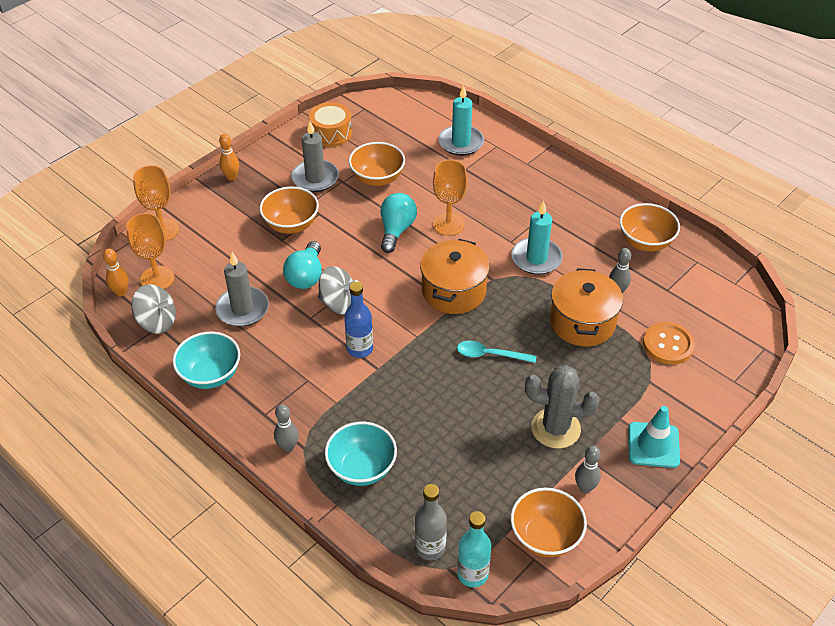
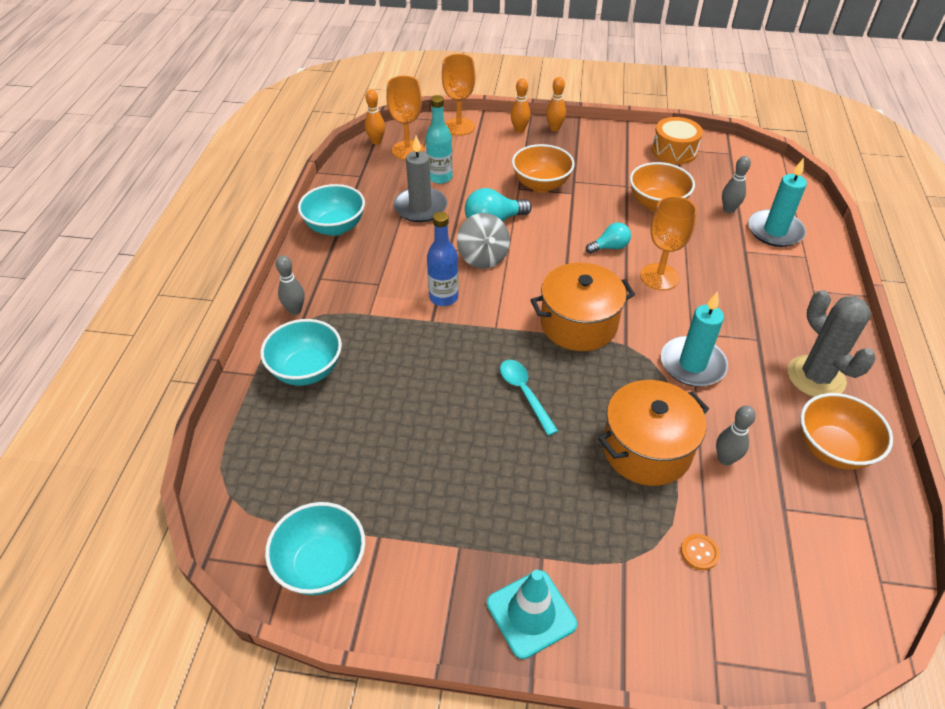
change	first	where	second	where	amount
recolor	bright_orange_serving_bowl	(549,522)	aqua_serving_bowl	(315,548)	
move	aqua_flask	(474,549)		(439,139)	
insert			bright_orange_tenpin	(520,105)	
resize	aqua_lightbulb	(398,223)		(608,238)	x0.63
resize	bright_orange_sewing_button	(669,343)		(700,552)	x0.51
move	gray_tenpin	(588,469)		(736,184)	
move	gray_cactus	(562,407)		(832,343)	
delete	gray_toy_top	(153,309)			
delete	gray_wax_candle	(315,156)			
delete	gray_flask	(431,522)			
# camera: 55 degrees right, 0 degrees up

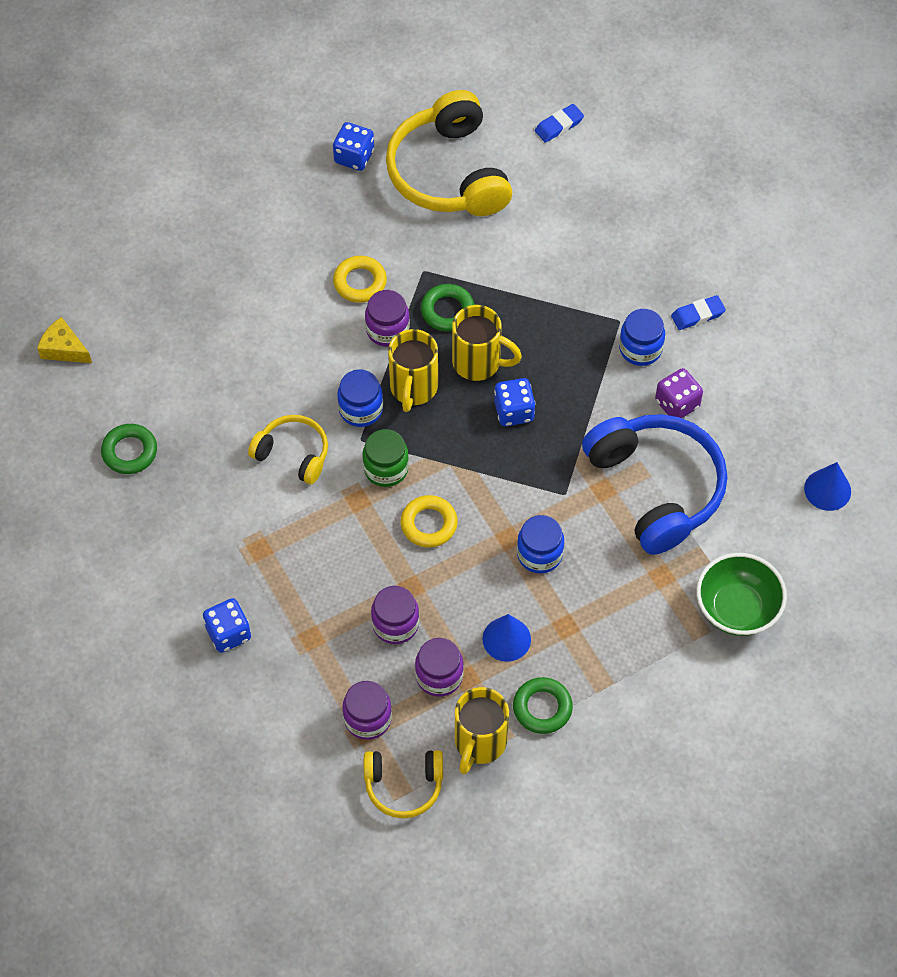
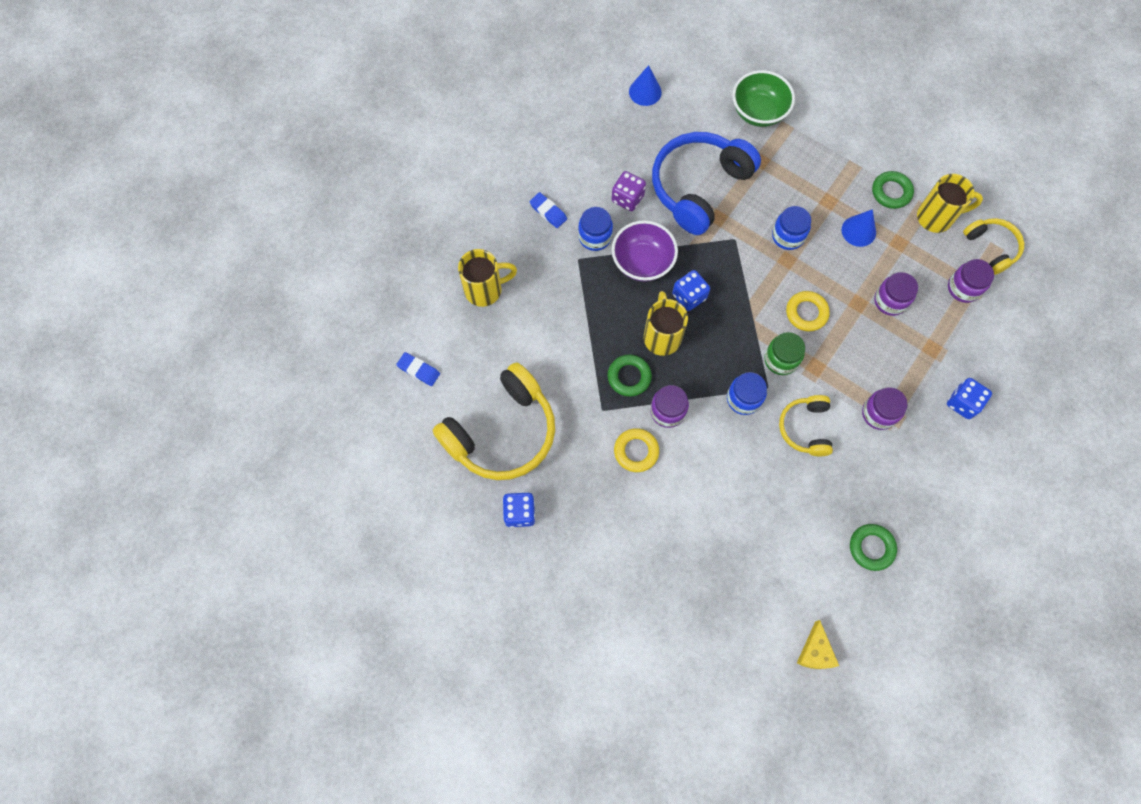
change	first	where	second	where	amount
move	bright_yellow_coffee_mug	(413,370)		(487,278)	
insert			purple_serving_bowl	(645,251)	
move	purple_preserve_jar	(439,667)		(884,408)	
# camera: 115 degrees left, 10 degrees up

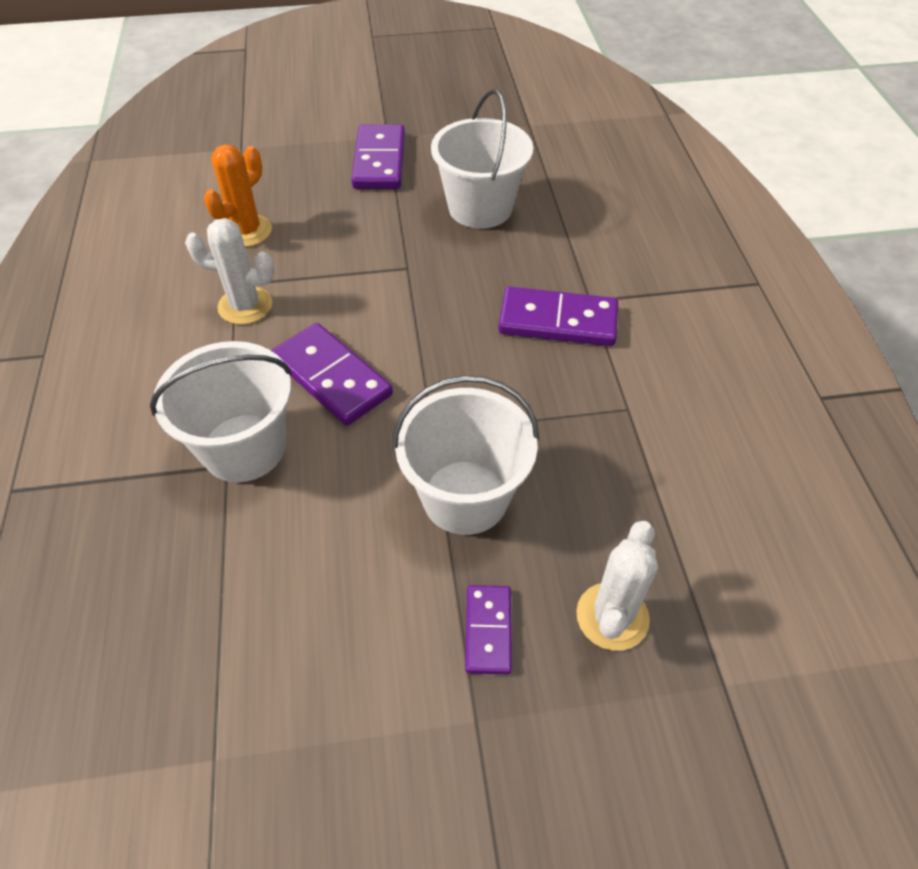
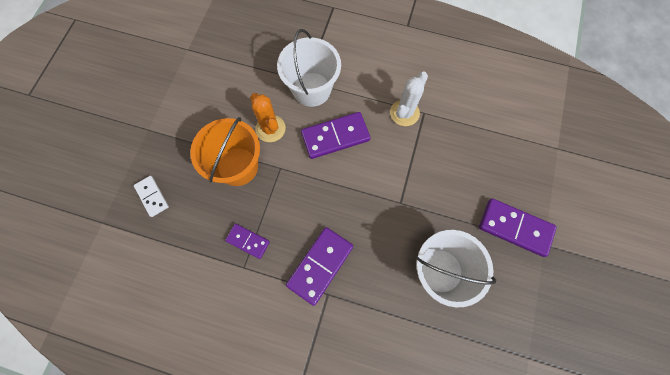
change	first	where	second	where	amount
replace	pure_white_cactus	(617,586)	pure_white_domino_tile	(151,196)	
recolor	pure_white_sand_bucket	(466,455)	bright_orange_sand_bucket	(225,151)	
move	purple_domino_tile	(488,629)		(247,241)	
move	bright_orange_cactus	(238,195)		(268,117)	
# camera: 115 degrees right, 20 degrees up

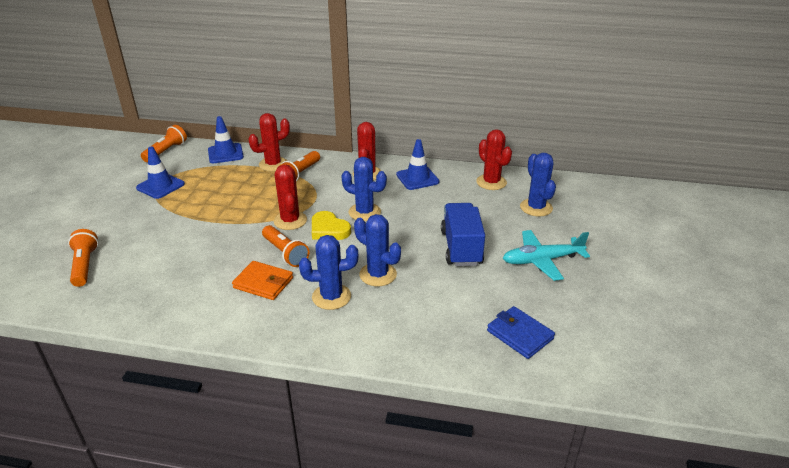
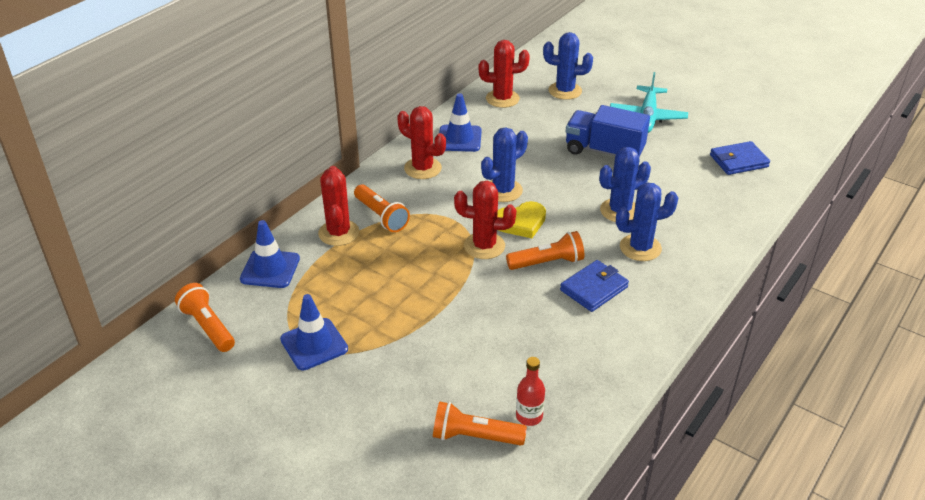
change	first	where	second	where	amount
insert			red_flask	(530,391)	
recolor	bright_orange_billfold	(262,280)	royal_blue_billfold	(594,286)	
rotate	royal_blue_cactus	(328,272)		(647,221)	60 degrees clockwise
# camera: 65 degrees left, 5 degrees up

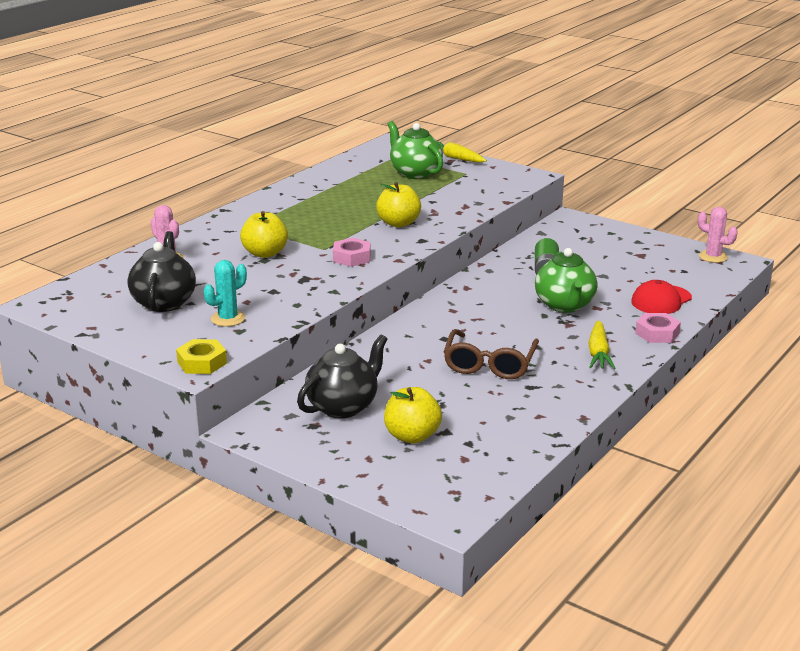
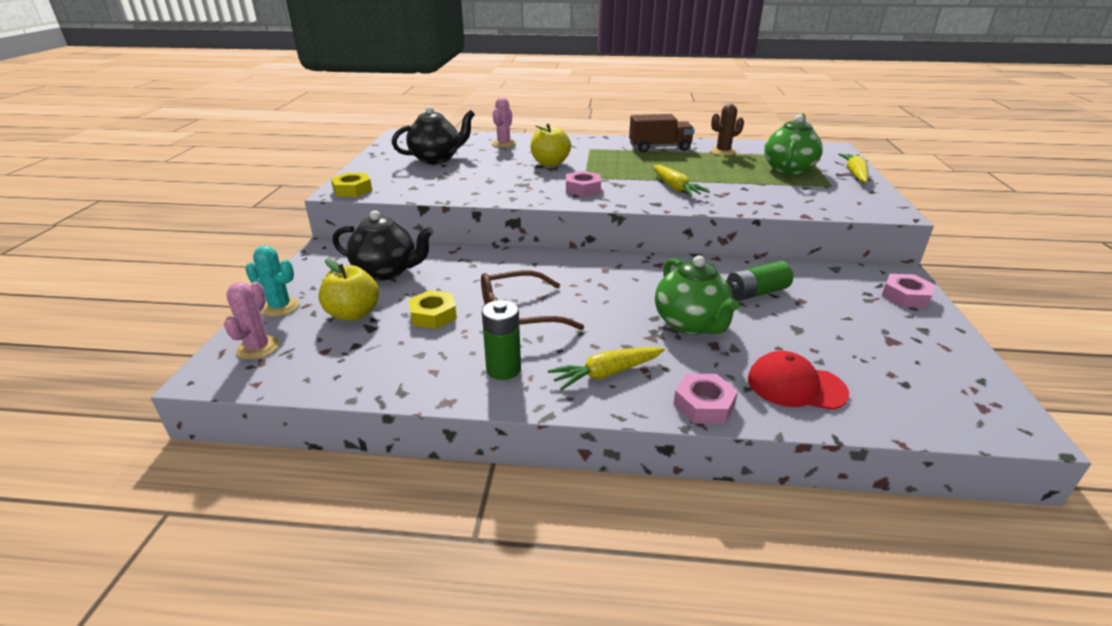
change	first	where	second	where	amount
move	pink_cactus	(718,235)		(251,321)	
move	aqua_cactus	(225,293)		(272,281)	
insert			bright_yellow_hexagon_nut	(433,309)	
insert			emerald_AA_battery	(501,340)	
insert			brown_toy_truck	(662,133)	
replace	bright_yellow_toy_apple	(398,204)	bright_yellow_root_vegetable	(681,180)	
rotate	emerald_tea_pot	(566,280)		(697,295)	75 degrees counterclockwise
insert			brown_cactus	(727,130)	
insert			pink_hexagon_nut	(908,291)	
# camera: 60 degrees right, 5 degrees up

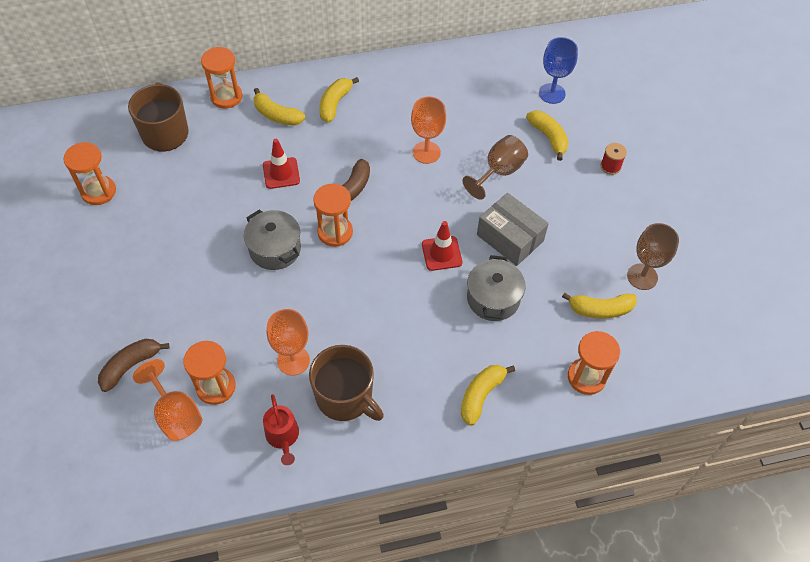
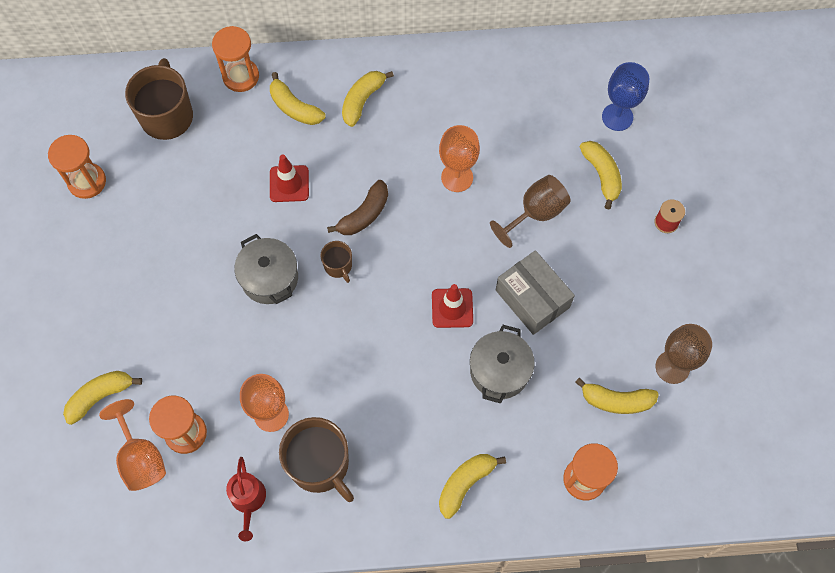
change	first	where	second	where	amount
recolor	brown_banana	(133,365)	bright_yellow_banana	(102,398)	
replace	bright_orange_sand_timer	(333,215)	brown_coffee_mug	(336,262)	
# camera: 10 degrees right, 10 degrees up

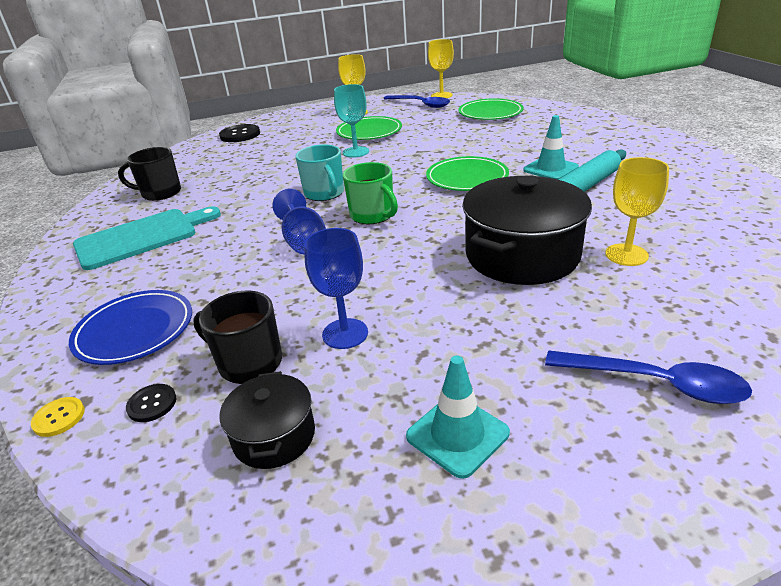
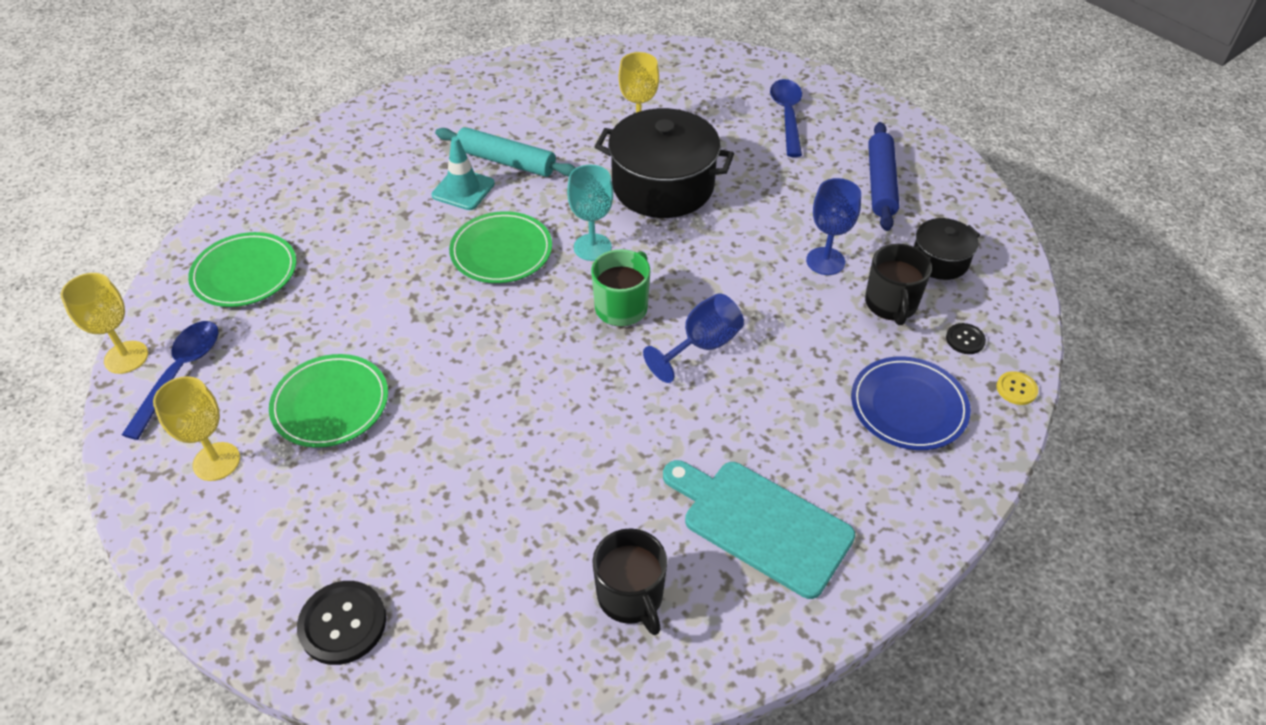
change	first	where	second	where	amount
move	aqua_chalice	(351,121)		(590,213)	
replace	aqua_road_cone	(458,417)	royal_blue_rolling_pin	(883,176)	
delete	aqua_coffee_mug	(320,172)			
# camera: 115 degrees left, 15 degrees up

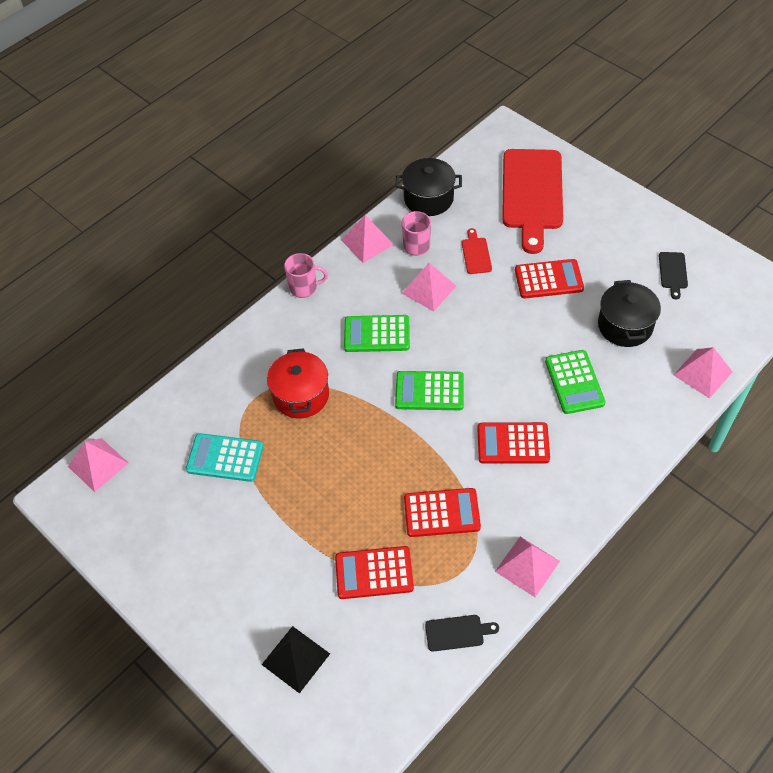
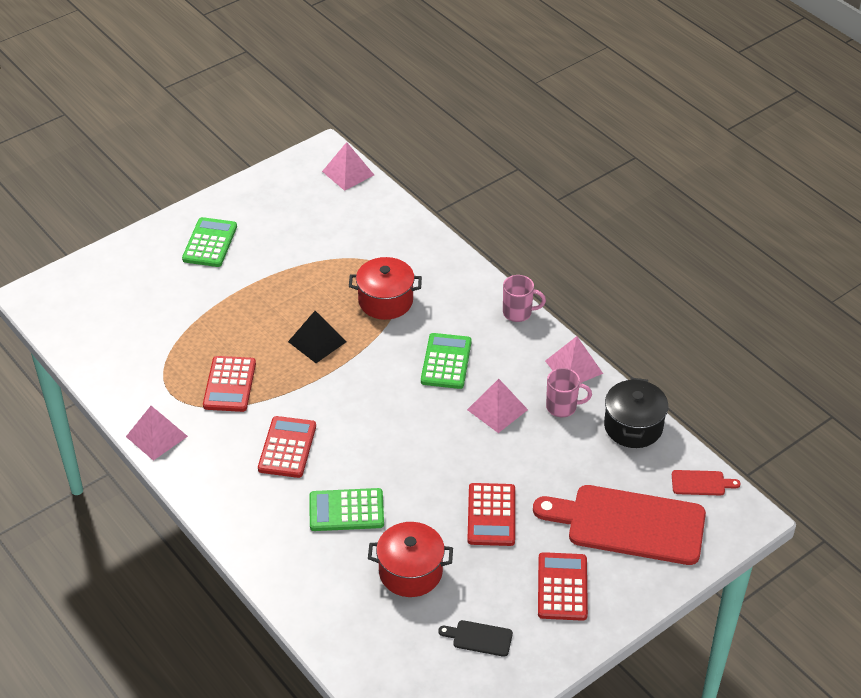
change	first	where	second	where	amount
move	emerald_calculator	(429,390)		(209,242)	
move	jet-black_solid_pyramid	(295,659)		(317,337)	
recolor	jet-black_stockpot	(629,313)	red_stockpot	(410,559)	
rotate	pink_coffee_mug	(306,275)		(524,298)	90 degrees counterclockwise
move	red_calculator	(374,572)		(563,586)	
move	red_chopping_board	(477,251)		(706,482)	
delete	aqua_calculator	(224,457)			
delete	jet-black_chopping_board	(462,633)			
delete	pink_solid_pyramid	(703,373)			
# camera: 95 degrees right, 10 degrees down

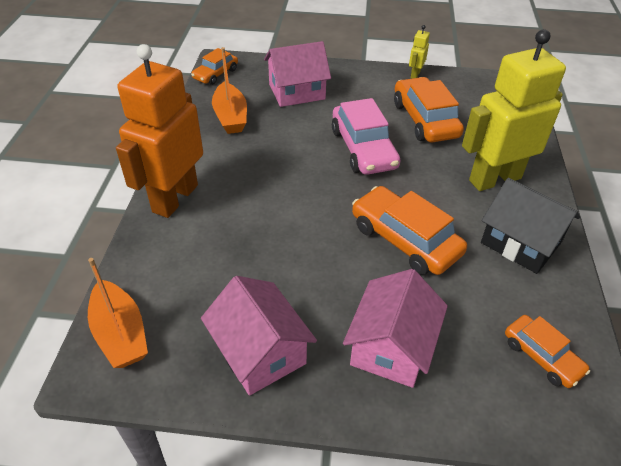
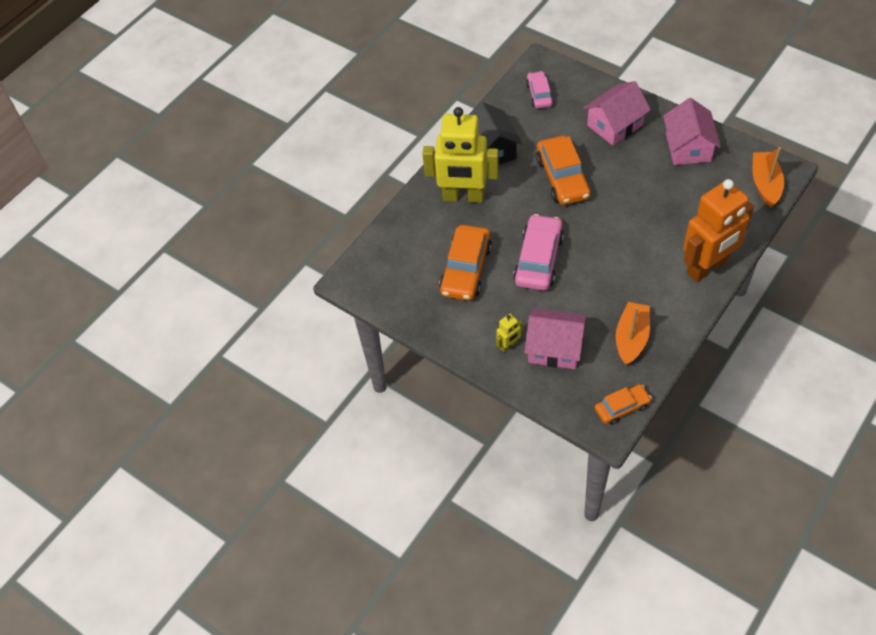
change	first	where	second	where	amount
move	bright_yellow_robot	(419,51)		(509,333)	
recolor	bright_orange_automobile	(547,351)	pink_automobile	(540,90)	
# camera: 145 degrees left, 10 degrees up

